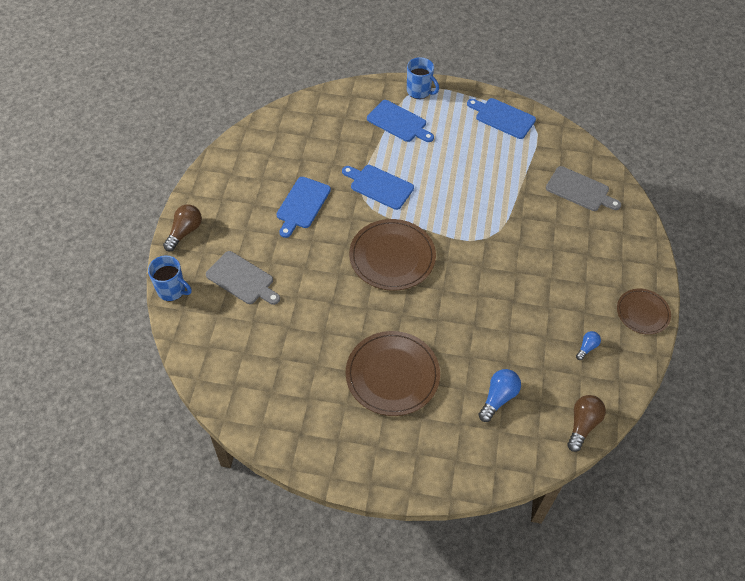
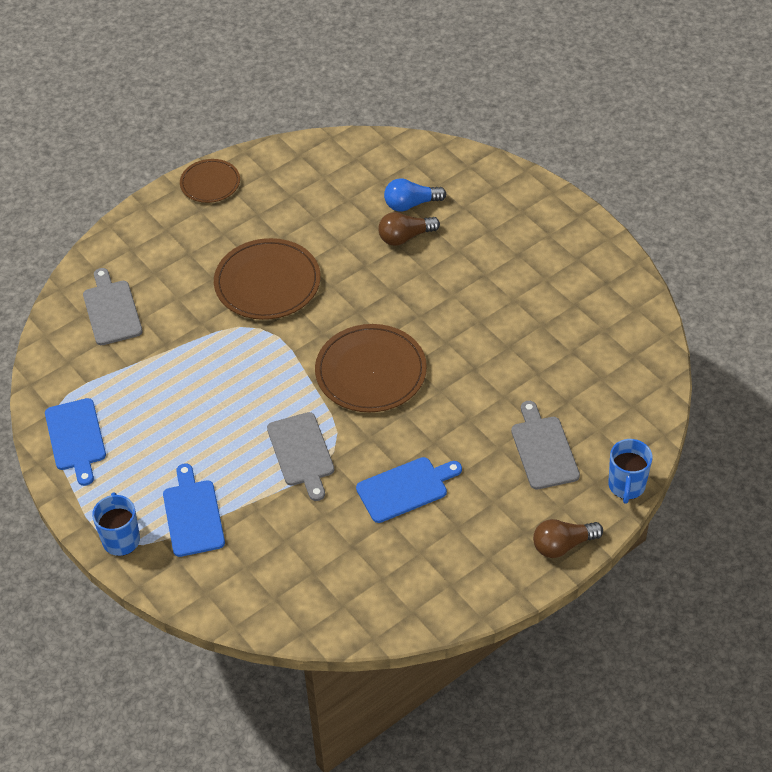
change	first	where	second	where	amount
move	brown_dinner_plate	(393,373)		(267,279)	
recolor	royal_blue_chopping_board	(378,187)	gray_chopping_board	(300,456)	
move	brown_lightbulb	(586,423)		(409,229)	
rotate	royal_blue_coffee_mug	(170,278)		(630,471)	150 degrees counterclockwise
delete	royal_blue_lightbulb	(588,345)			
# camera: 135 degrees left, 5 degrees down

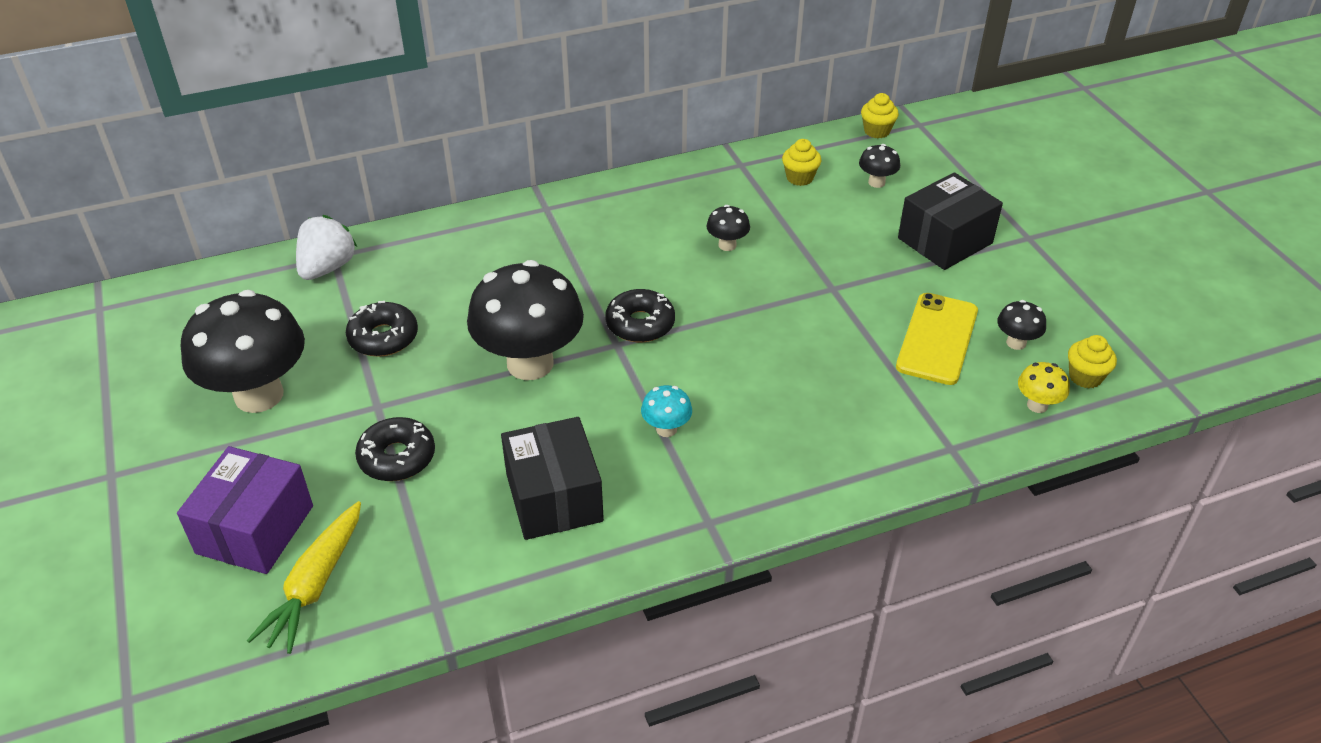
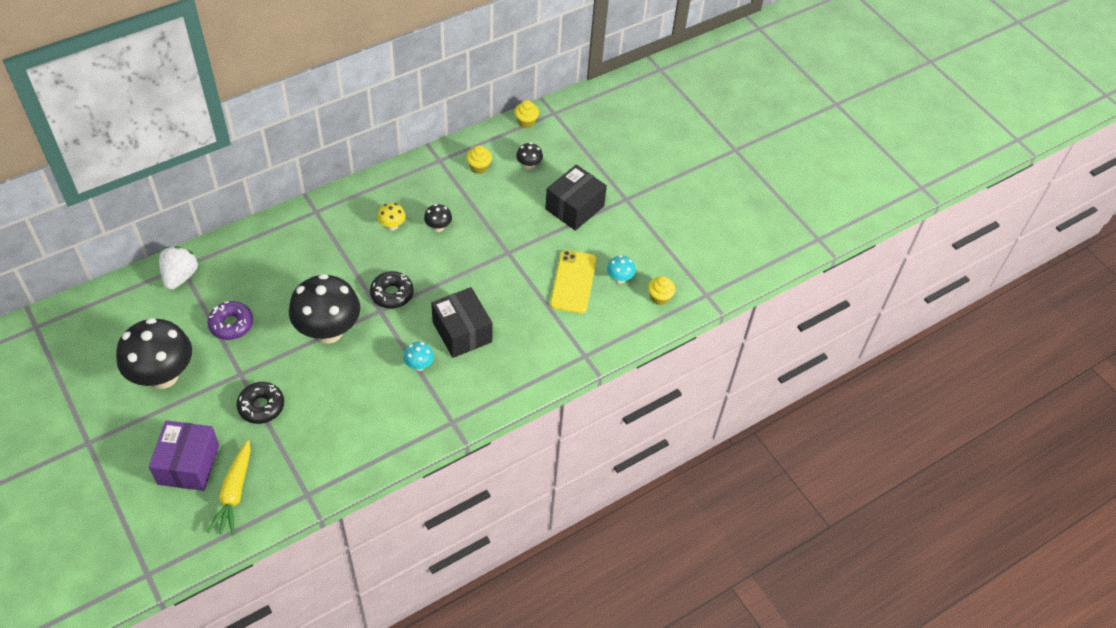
change	first	where	second	where	amount
recolor	jet-black_doughnut	(382,329)	purple_doughnut	(230,320)	
move	bright_yellow_mushroom	(1044,387)		(392,217)	
move	jet-black_box	(552,478)		(461,322)	
recolor	jet-black_mushroom	(1021,325)	aqua_mushroom	(621,269)	
# camera: 15 degrees left, 10 degrees up

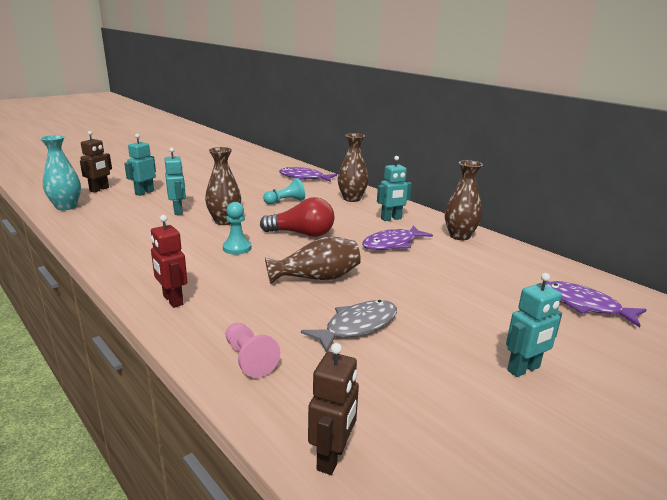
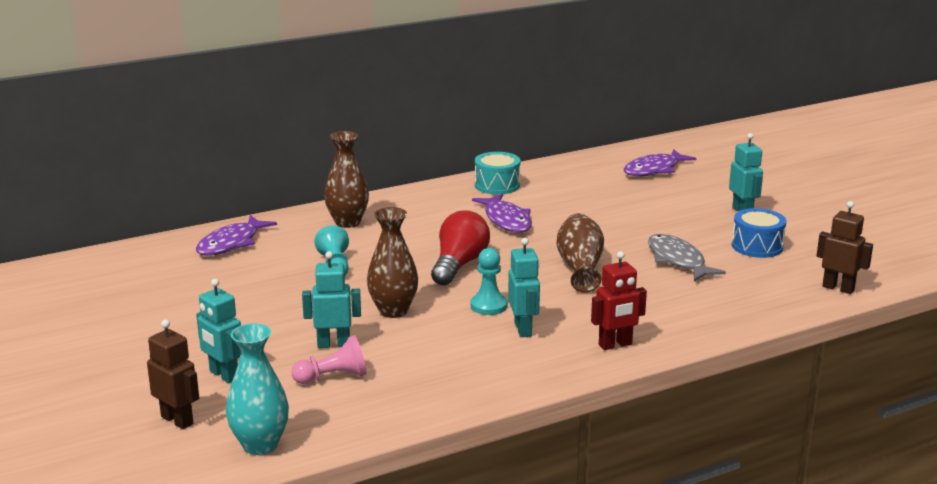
change	first	where	second	where	amount
move	pink_game_pawn	(253,350)		(329,359)	
replace	brown_flower_vase	(464,200)	aqua_toy_drum	(497,173)	
move	aqua_robot	(394,188)		(524,287)	
insert			royal_blue_toy_drum	(759,233)	
# camera: 75 degrees left, 0 degrees up

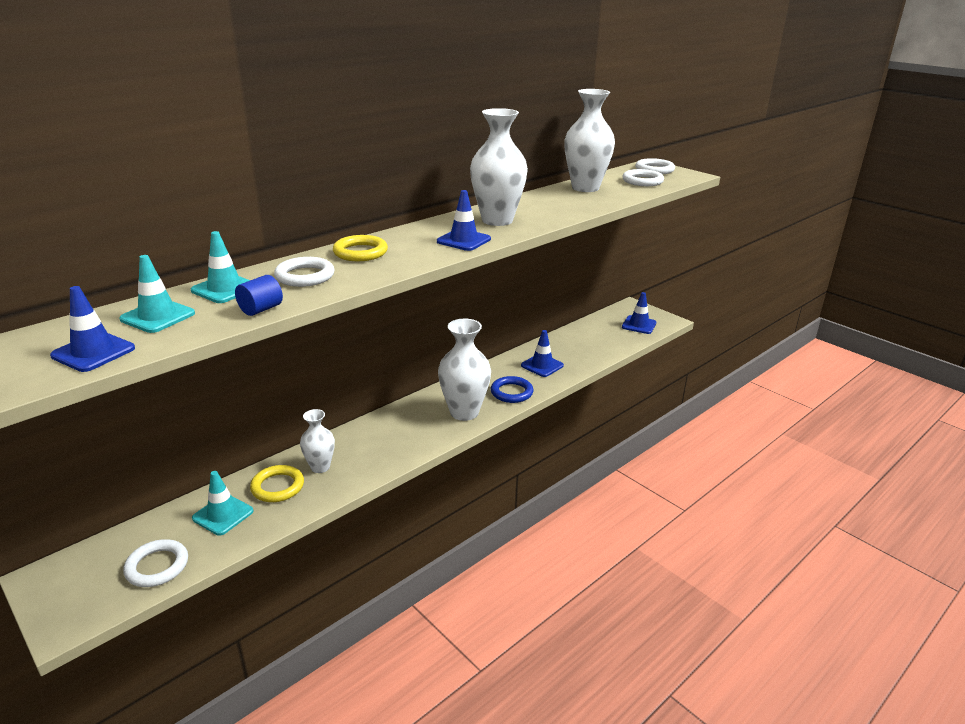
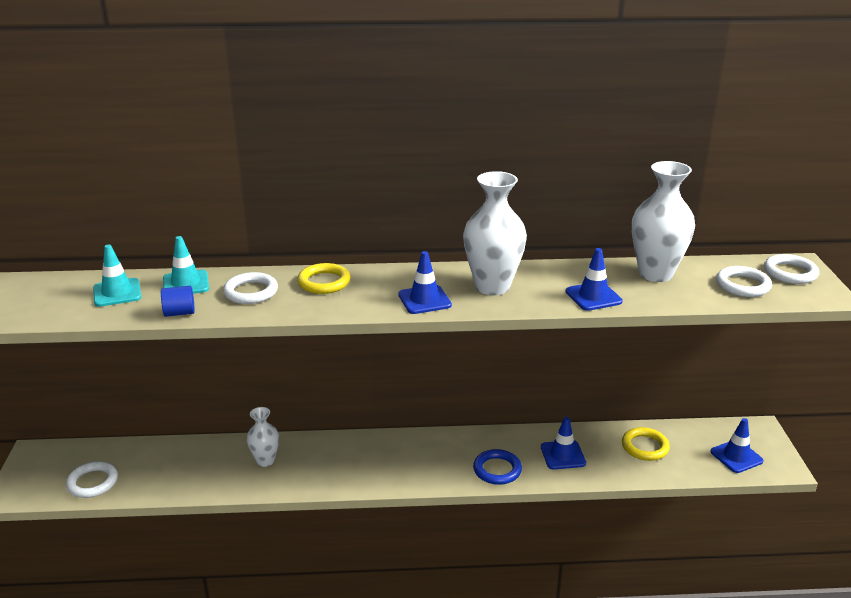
change	first	where	second	where	amount
move	royal_blue_road_cone	(92,329)		(594,279)	
move	bright_yellow_hoop	(277,483)		(646,444)	
delete	aqua_road_cone	(222,503)			
delete	pure_white_flower_vase	(464,370)			
# camera: 40 degrees right, 0 degrees up

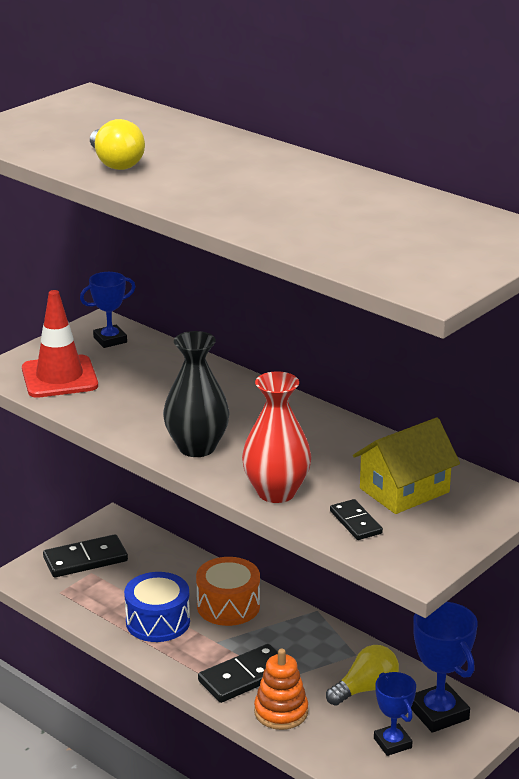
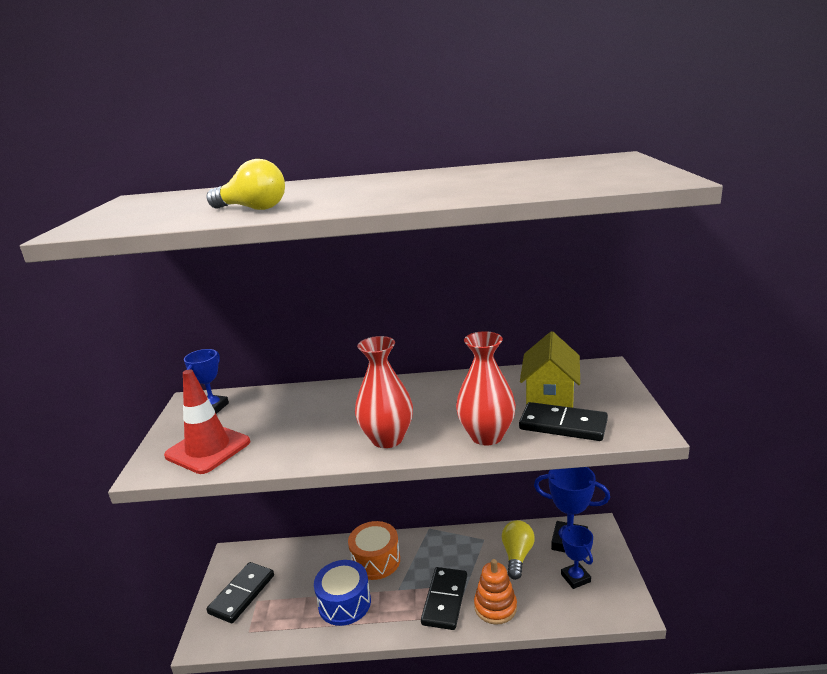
change	first	where	second	where	amount
recolor	jet-black_flower_vase	(196,394)	red_flower_vase	(384,392)	
resize	jet-black_domino_tile	(356,519)		(563,421)	x1.69
rotate	royal_blue_prize_cup	(395,714)		(577,557)	45 degrees clockwise
# camera: 40 degrees left, 5 degrees down

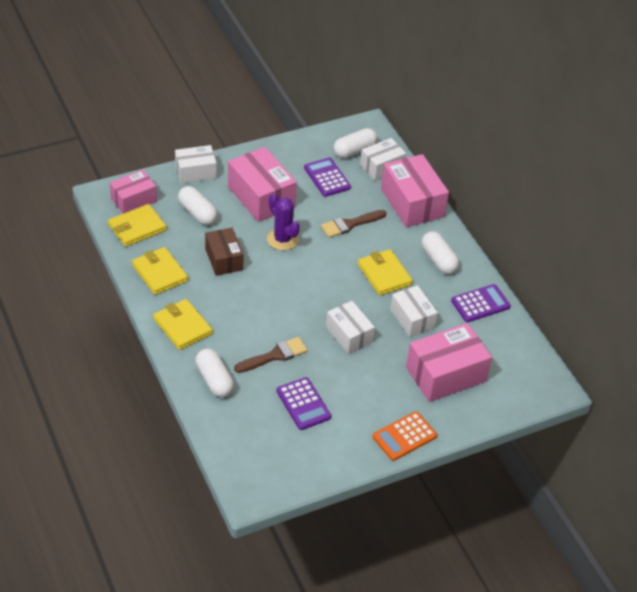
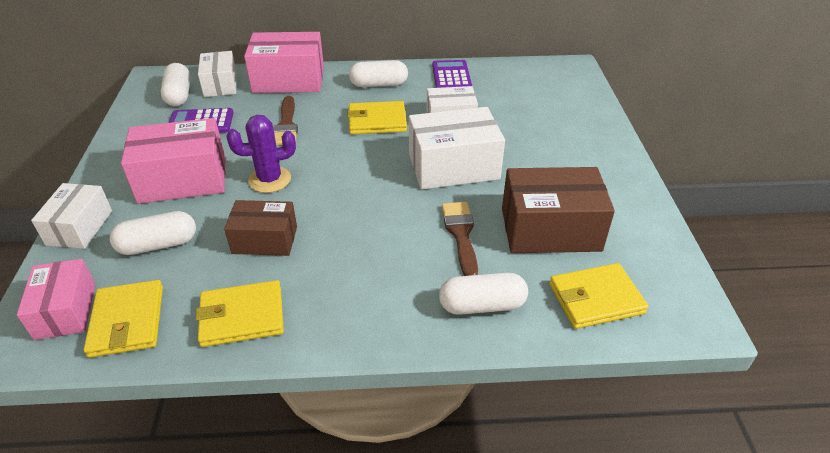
change	first	where	second	where	amount
resize	pure_white_box	(350,327)		(457,148)	x1.59
replace	purple_calculator	(303,403)	brown_box	(558,210)	
move	bright_yellow_billfold	(183,324)		(599,296)	
delete	bright_orange_calculator	(404,436)			
delete	pink_box	(449,362)			
# camera: 65 degrees left, 5 degrees down

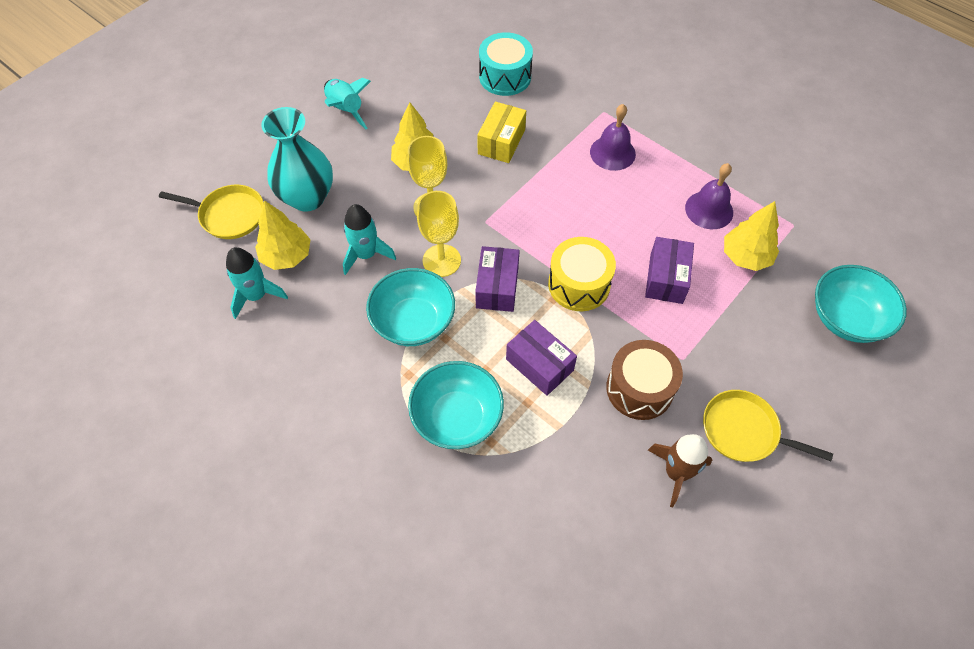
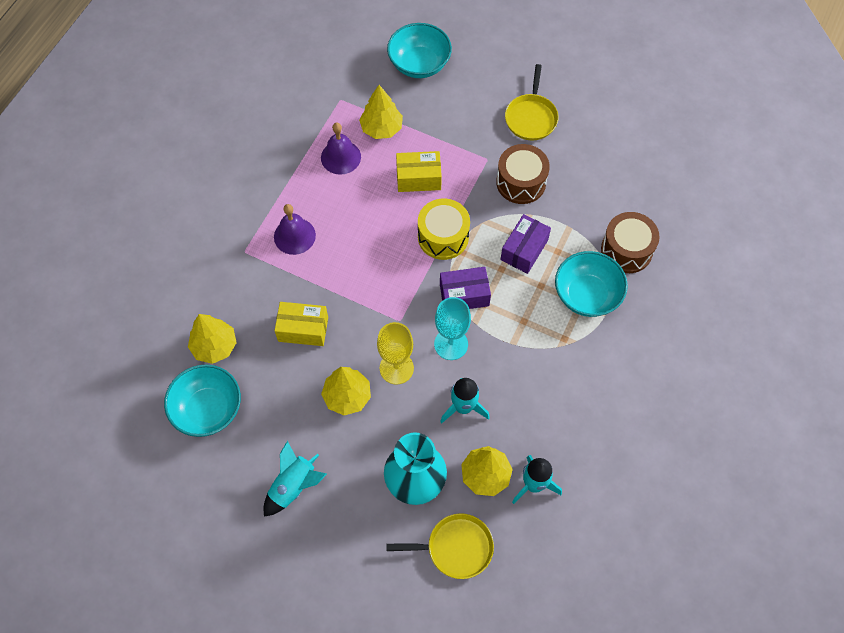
change	first	where	second	where	amount
move	aqua_serving_bowl	(410,307)		(202,401)	
replace	aqua_toy_drum	(506,64)	bright_yellow_fir_tree	(212,339)	
rotate	bright_yellow_pan	(211,212)		(440,546)	90 degrees clockwise
recolor	purple_box	(669,270)	bright_yellow_box	(419,171)	
recolor	bright_yellow_chalice	(439,234)	aqua_chalice	(452,328)	
insert			brown_toy_drum	(630,242)	
delete	brown_rocket	(680,471)			
# camera: 105 degrees left, 5 degrees up

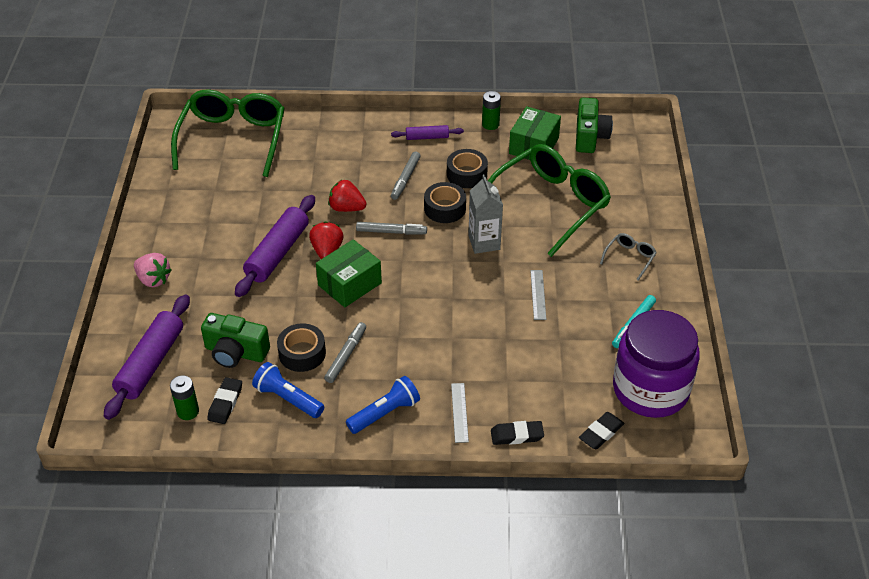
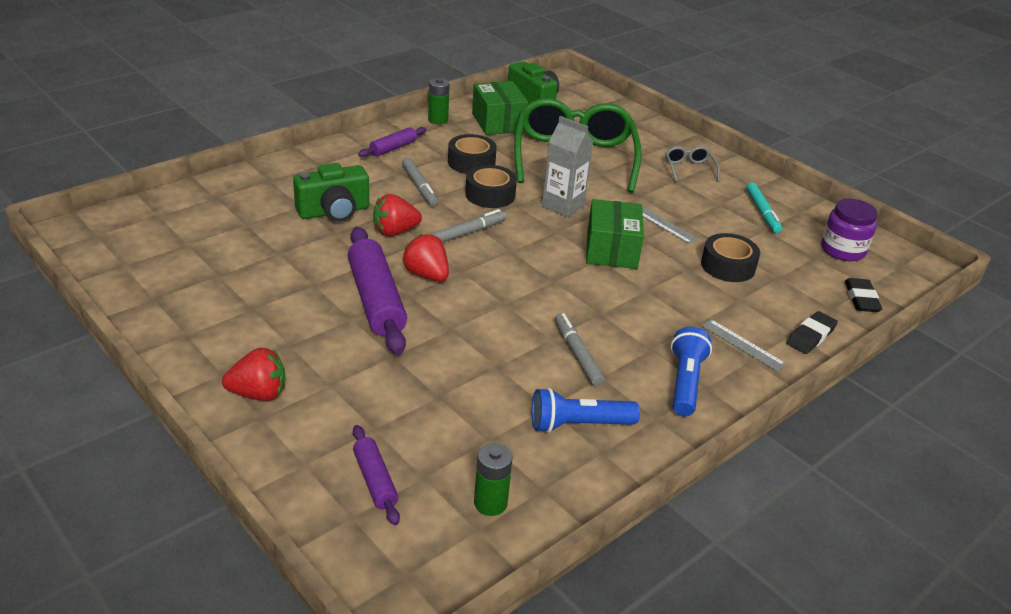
change	first	where	second	where	amount
recolor	pink_strawberry	(152,270)	red_strawberry	(254,374)	
move	emerald_photo_camera	(235,340)		(331,192)	
resize	purple_rolling_pin	(147,357)		(376,475)	x0.53
move	emerald_box	(349,273)		(615,234)	
move	jet-black_roll_of_tape	(301,347)		(730,257)	
resize	purple_preserve_jar	(656,364)		(849,230)	x0.54
delete	emerald_eyeglasses	(228,133)			
delete	jet-black_gum_eraser	(224,400)			
# camera: 45 degrees left, 10 degrees down

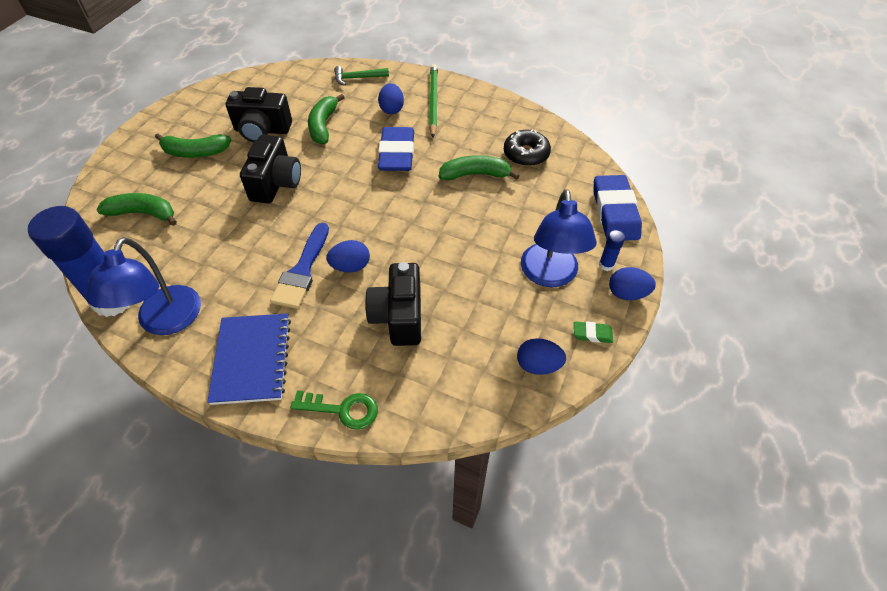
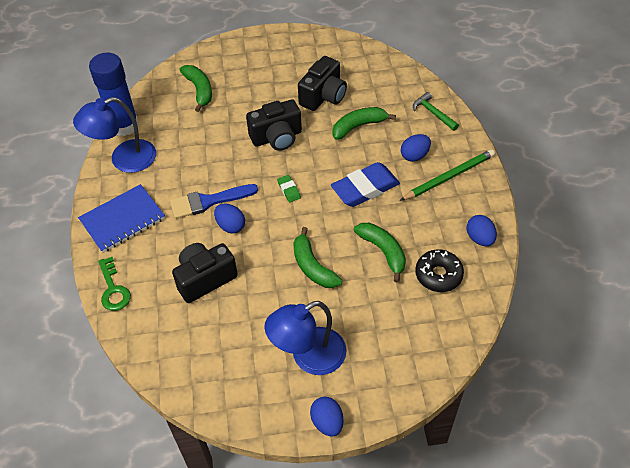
change	first	where	second	where	amount
move	emerald_gum_eraser	(593,332)		(289,189)	
move	emerald_banana	(193,145)		(317,257)	
rotate	jet-black_photo_camera	(259,114)		(322,83)	120 degrees counterclockwise
move	royal_blue_toy_egg	(541,356)		(482,230)	
delete	royal_blue_gum_eraser	(617,208)			
delete	royal_blue_glue	(612,250)			
# camera: 60 degrees right, 0 degrees up

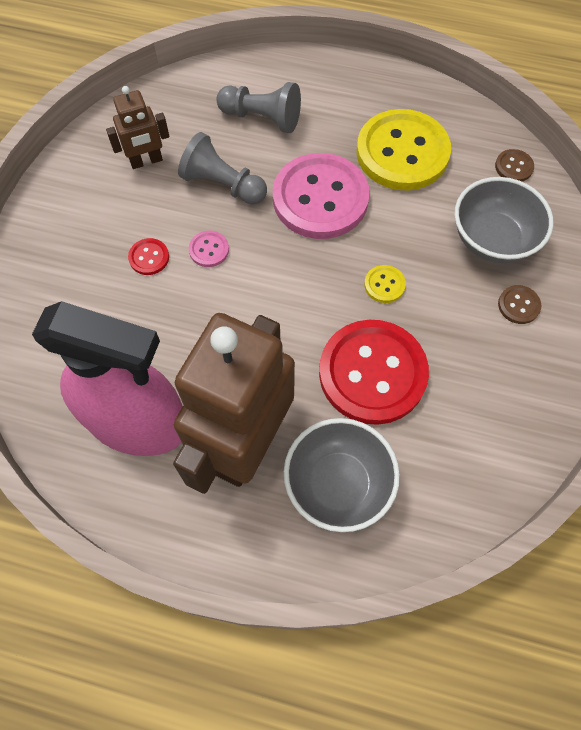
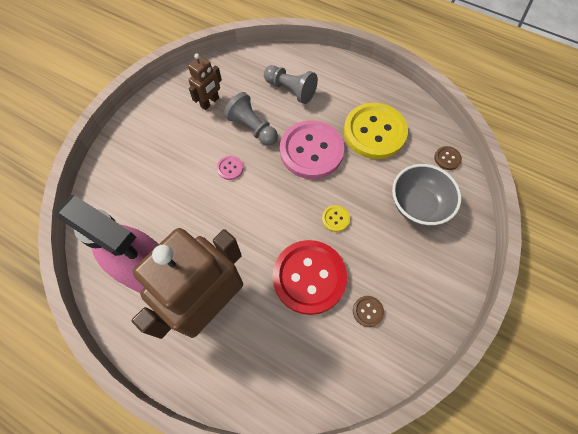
change	first	where	second	where	amount
rotate	brown_robot	(137,127)		(205,82)	45 degrees counterclockwise
move	brown_sewing_button	(519,304)		(368,311)	
delete	red_sewing_button	(148,256)			
delete	gray_serving_bowl	(342,475)			
# camera: 15 degrees right, 0 degrees up

